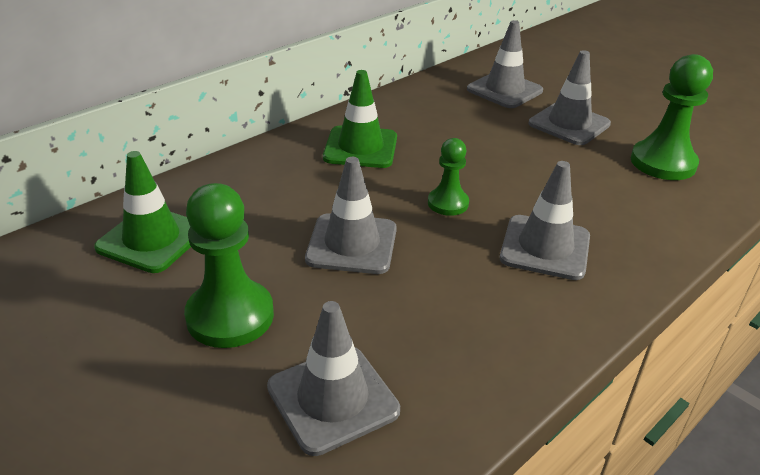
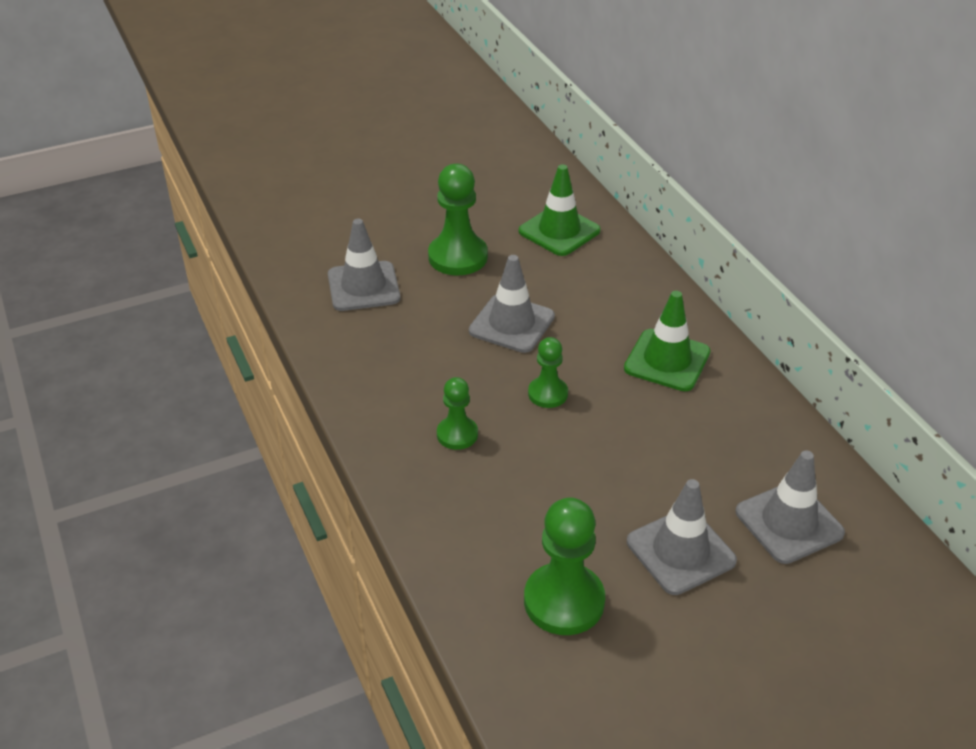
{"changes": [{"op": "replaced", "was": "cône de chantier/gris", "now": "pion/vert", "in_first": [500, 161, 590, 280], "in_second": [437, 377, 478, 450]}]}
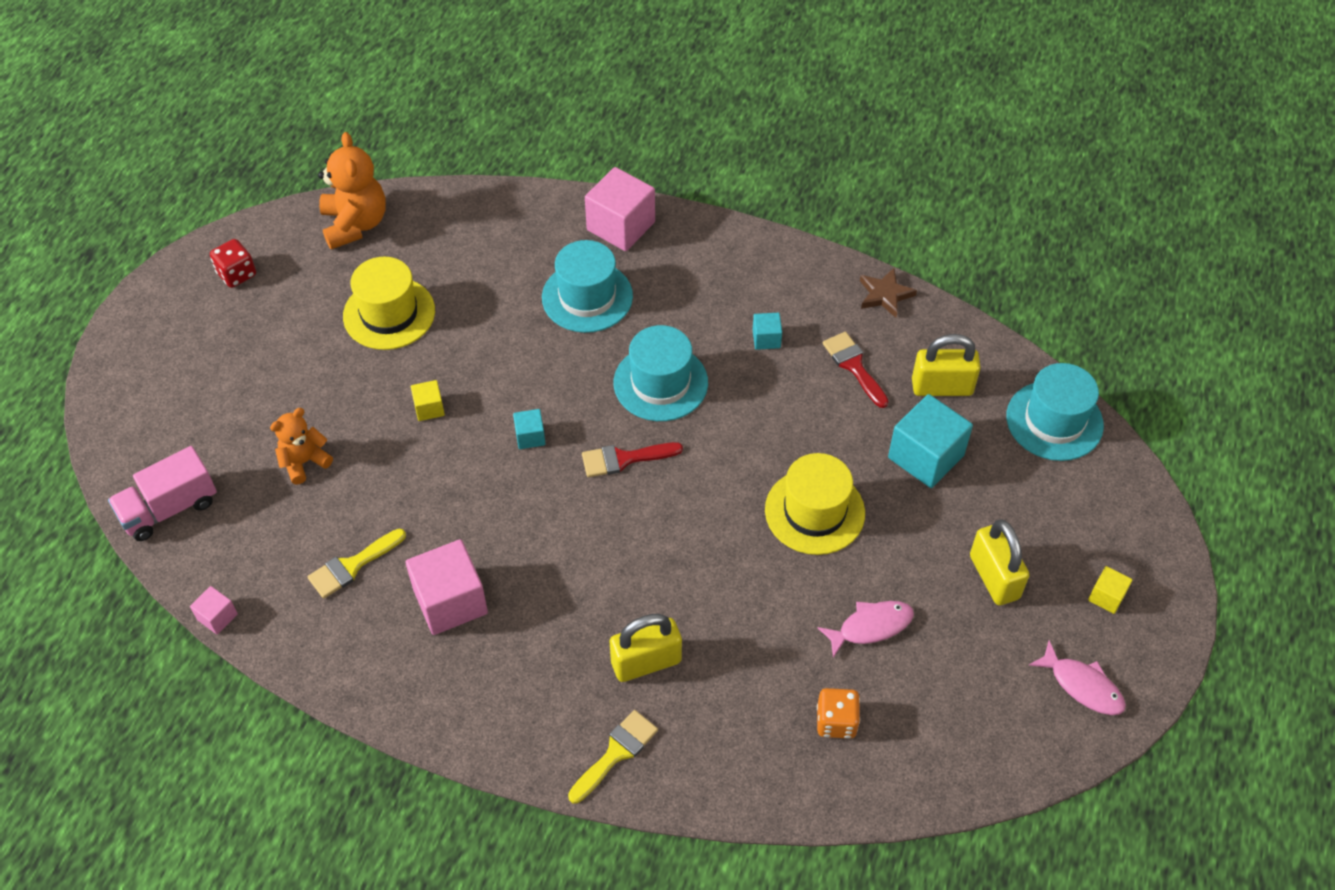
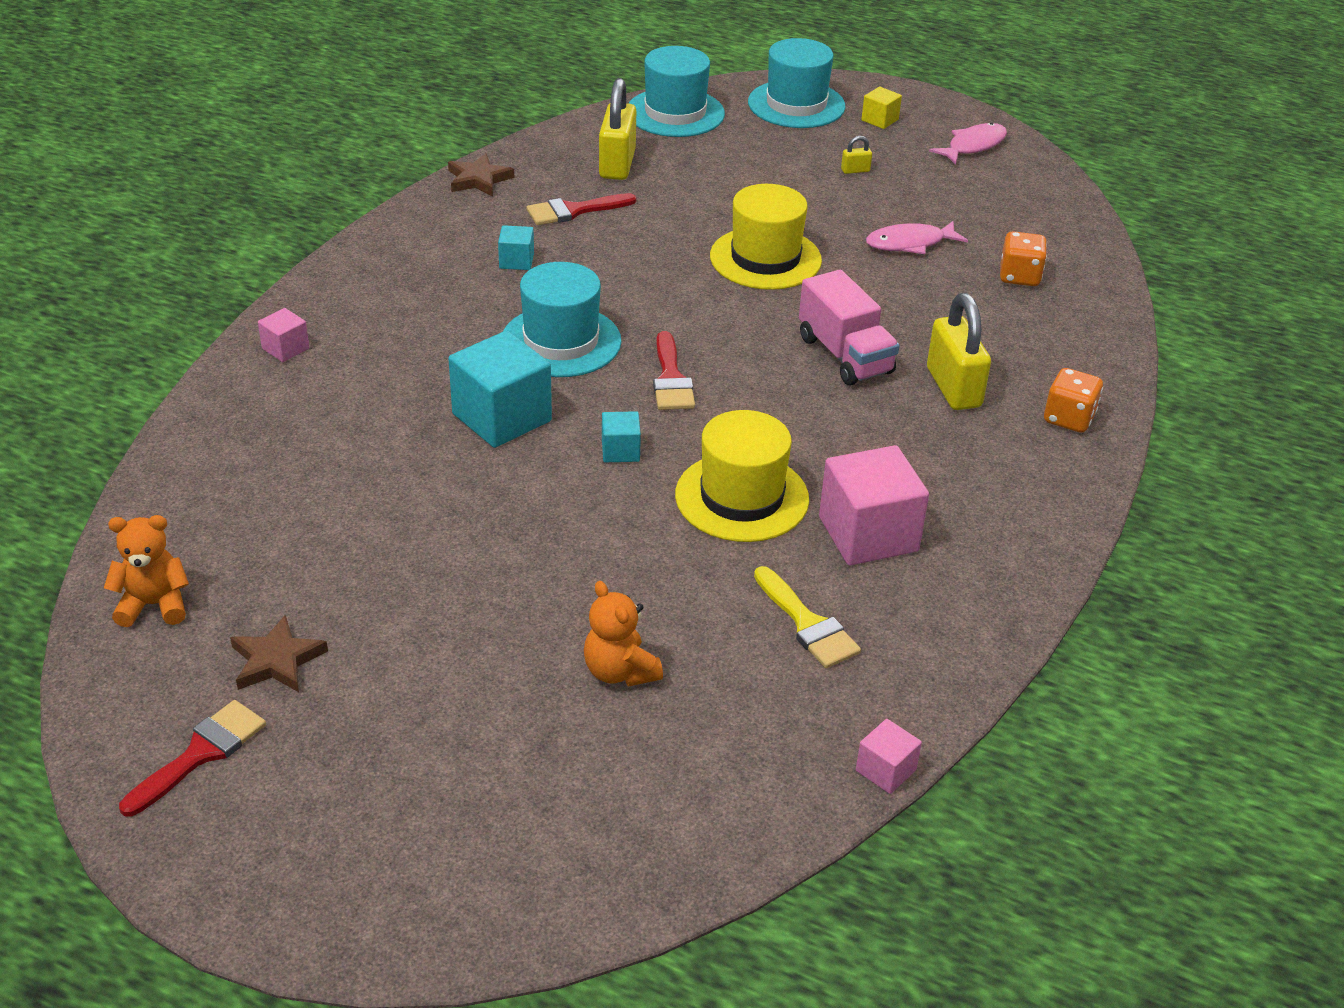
{"changes": [{"op": "removed", "was": "cube/jaune", "in_first": [411, 380, 445, 421]}, {"op": "added", "now": "étoile/marron", "in_second": [230, 615, 328, 692]}, {"op": "moved", "was": "camion/rose", "in_first": [108, 446, 217, 541], "in_second": [799, 270, 899, 385]}, {"op": "moved", "was": "chapeau/jaune", "in_first": [343, 257, 435, 350], "in_second": [675, 410, 809, 542]}, {"op": "moved", "was": "chapeau/turquoise", "in_first": [542, 240, 633, 333], "in_second": [748, 38, 845, 128]}, {"op": "moved", "was": "cube/turquoise", "in_first": [888, 394, 973, 488], "in_second": [448, 331, 552, 448]}, {"op": "replaced", "was": "dé/rouge", "now": "pinceau/rouge", "in_first": [210, 239, 256, 288], "in_second": [119, 700, 266, 816]}, {"op": "replaced", "was": "pinceau/jaune", "now": "dé/orange", "in_first": [568, 710, 658, 804], "in_second": [1044, 368, 1103, 433]}, {"op": "turned", "was": "poisson/rose", "in_first": [818, 601, 914, 658], "in_second": [866, 221, 968, 254], "clockwise": -90}, {"op": "resized", "was": "ours en peluche/orange", "in_first": [318, 132, 386, 249], "in_second": [104, 515, 189, 627], "ratio": 0.62}, {"op": "resized", "was": "cube/rose", "in_first": [585, 167, 655, 251], "in_second": [258, 308, 309, 362], "ratio": 0.49}, {"op": "resized", "was": "cadenas/jaune", "in_first": [970, 520, 1029, 605], "in_second": [841, 136, 872, 174], "ratio": 0.43}]}
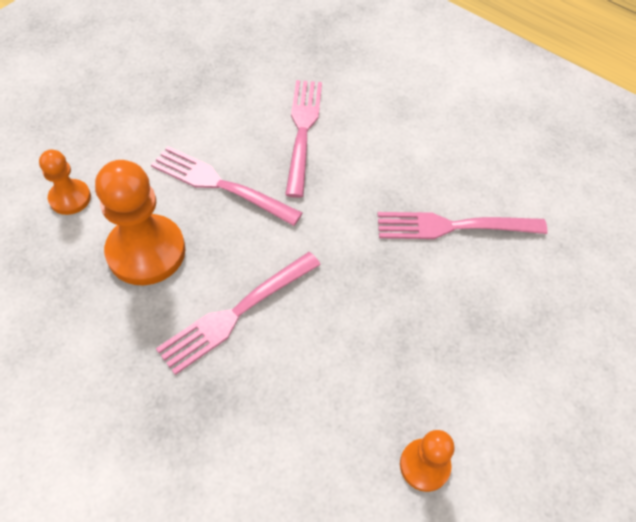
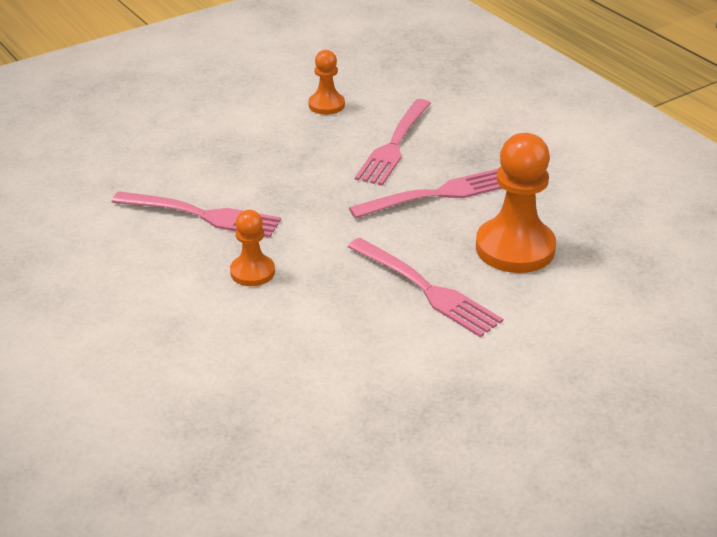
{"changes": [{"op": "moved", "was": "pion/orange", "in_first": [39, 150, 91, 215], "in_second": [230, 210, 275, 286]}, {"op": "moved", "was": "fourchette/rose", "in_first": [285, 80, 322, 198], "in_second": [355, 99, 431, 186]}]}
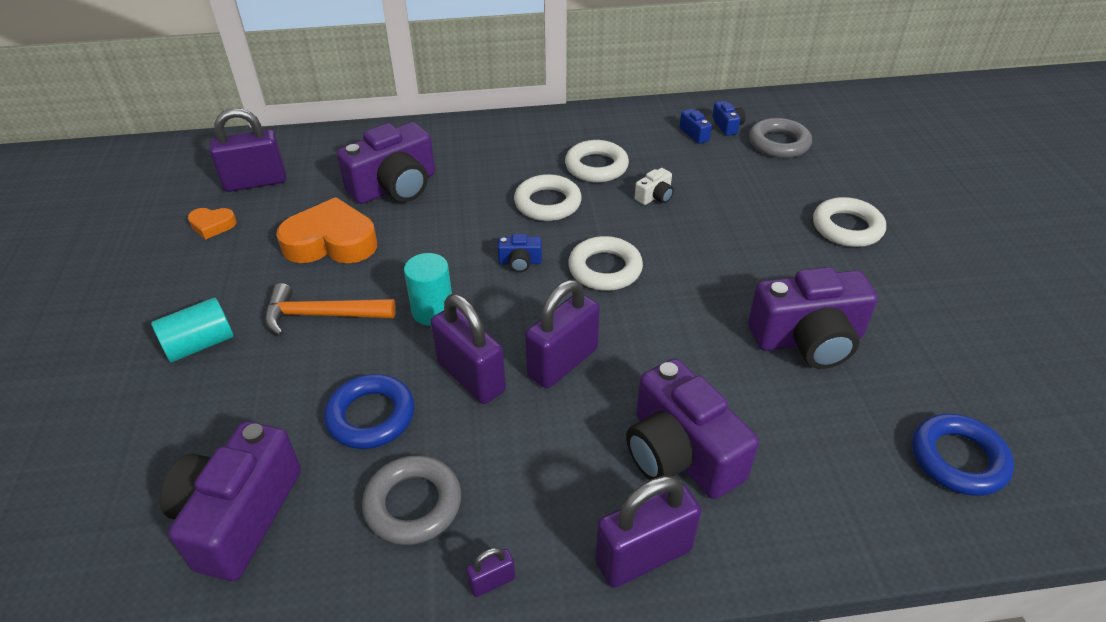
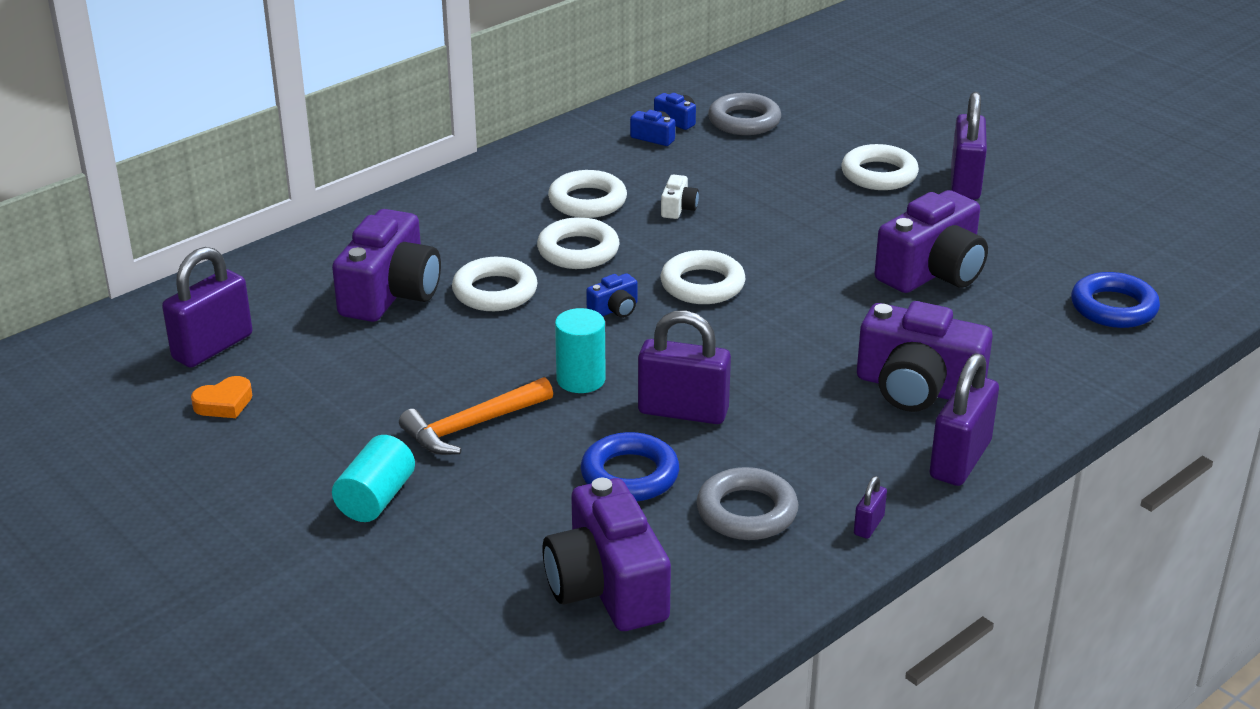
{"changes": [{"op": "removed", "was": "cœur/orange", "in_first": [276, 197, 377, 263]}, {"op": "added", "now": "anneau/blanc", "in_second": [452, 257, 538, 311]}, {"op": "moved", "was": "cadenas/violet", "in_first": [525, 280, 600, 388], "in_second": [951, 92, 987, 200]}]}
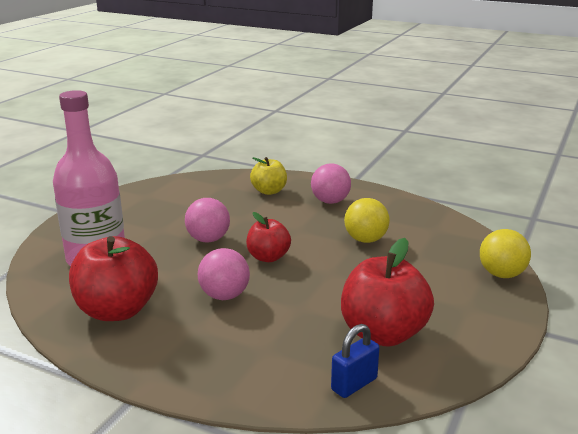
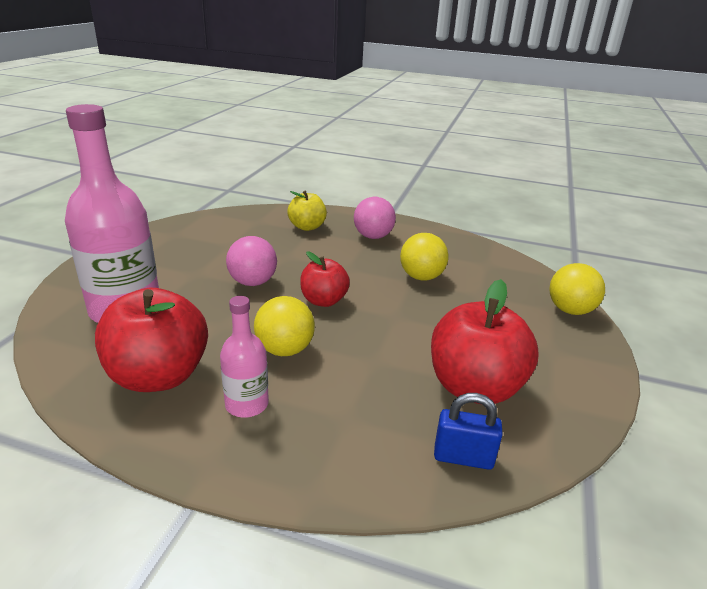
{"changes": [{"op": "added", "now": "bouteille/rose", "in_second": [220, 296, 269, 418]}, {"op": "recoloured", "was": "balle/rose", "now": "balle/jaune", "in_first": [198, 248, 250, 300], "in_second": [254, 296, 315, 356]}, {"op": "turned", "was": "cadenas/bleu", "in_first": [331, 324, 380, 398], "in_second": [434, 393, 503, 470], "clockwise": 60}]}
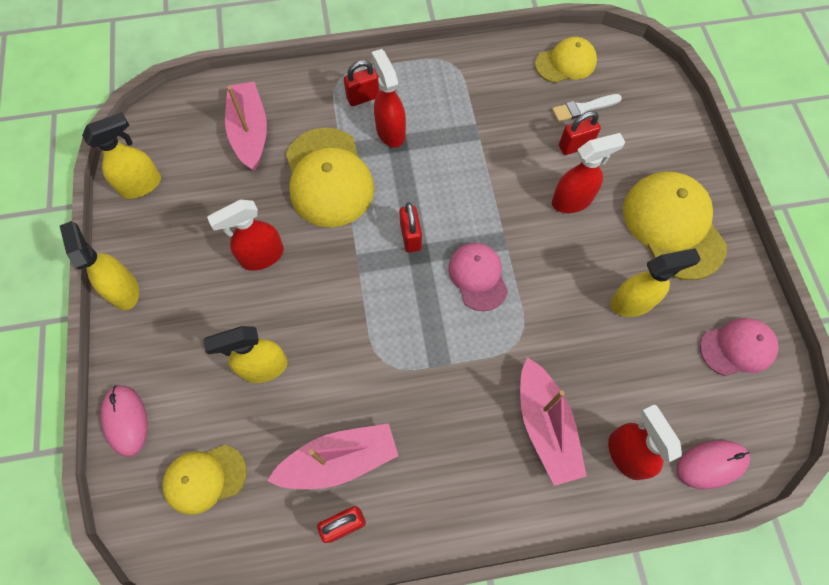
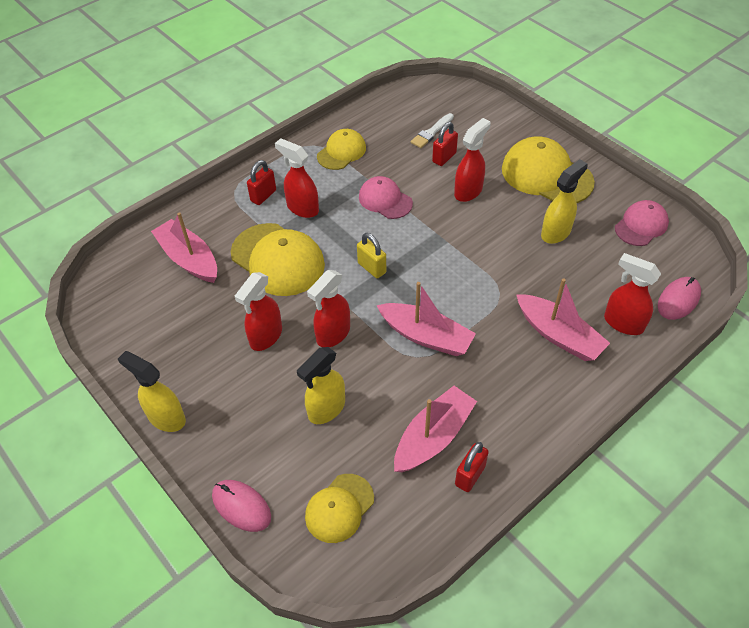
{"changes": [{"op": "removed", "was": "vaporisateur/jaune", "in_first": [82, 112, 161, 199]}, {"op": "added", "now": "vaporisateur/rouge", "in_second": [307, 270, 350, 347]}, {"op": "added", "now": "bateau/rose", "in_second": [376, 282, 476, 356]}, {"op": "moved", "was": "casquette/rose", "in_first": [448, 243, 508, 311], "in_second": [359, 176, 413, 219]}, {"op": "moved", "was": "casquette/jaune", "in_first": [535, 37, 597, 83], "in_second": [317, 129, 366, 170]}, {"op": "recoloured", "was": "cadenas/rouge", "now": "cadenas/jaune", "in_first": [400, 202, 422, 253], "in_second": [357, 233, 386, 278]}]}
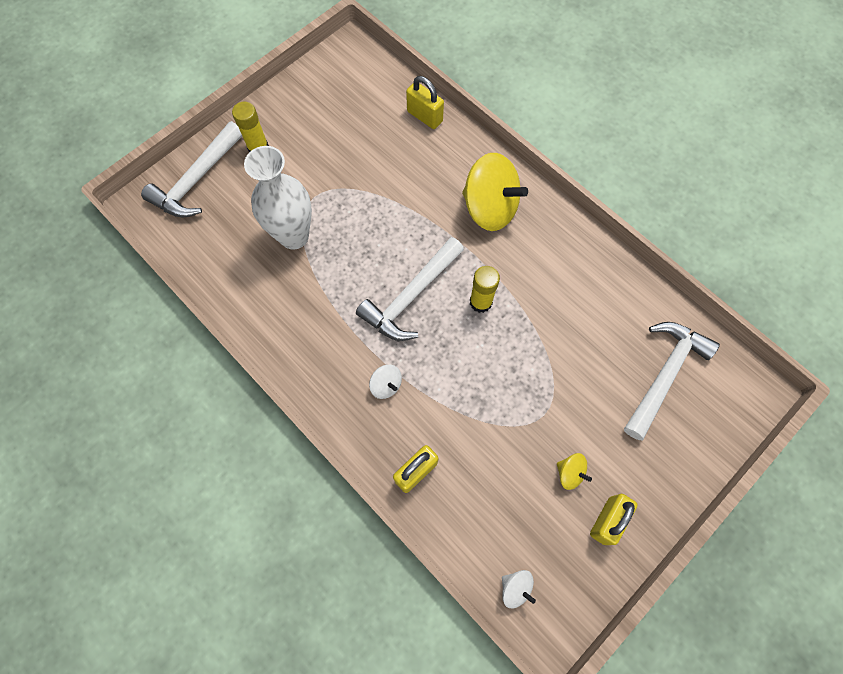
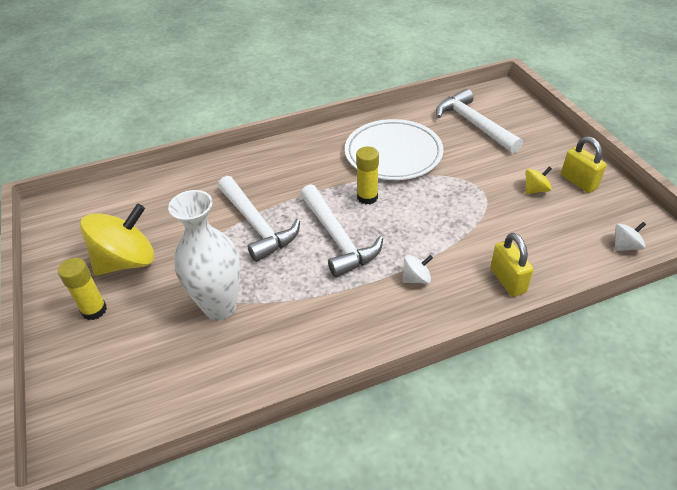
{"changes": [{"op": "removed", "was": "cadenas/jaune", "in_first": [406, 76, 444, 129]}, {"op": "added", "now": "assiette/blanc", "in_second": [345, 119, 444, 180]}, {"op": "moved", "was": "marteau/blanc", "in_first": [141, 121, 242, 217], "in_second": [218, 176, 300, 262]}, {"op": "moved", "was": "toupie/jaune", "in_first": [462, 153, 528, 231], "in_second": [80, 204, 155, 275]}]}
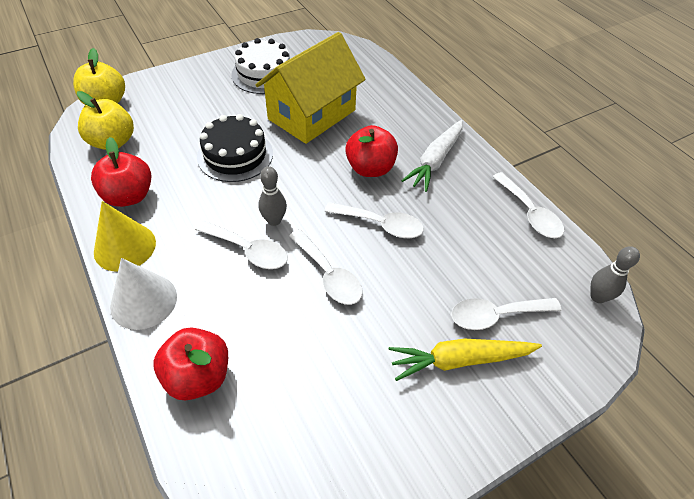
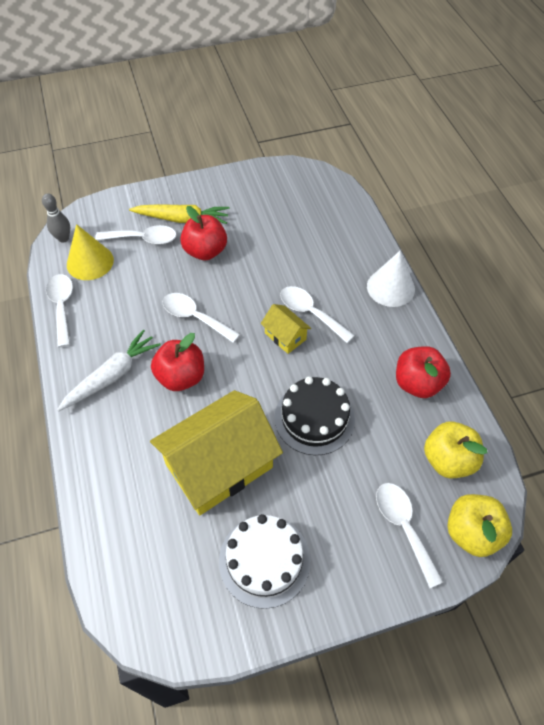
{"changes": [{"op": "moved", "was": "cône/jaune", "in_first": [94, 201, 156, 272], "in_second": [67, 224, 114, 280]}, {"op": "moved", "was": "pomme/rouge", "in_first": [154, 328, 228, 400], "in_second": [180, 206, 227, 260]}, {"op": "moved", "was": "cuillère/blanc", "in_first": [289, 230, 362, 305], "in_second": [376, 483, 443, 588]}, {"op": "replaced", "was": "quille/gris", "now": "maison/jaune", "in_first": [259, 166, 287, 226], "in_second": [261, 304, 311, 354]}]}
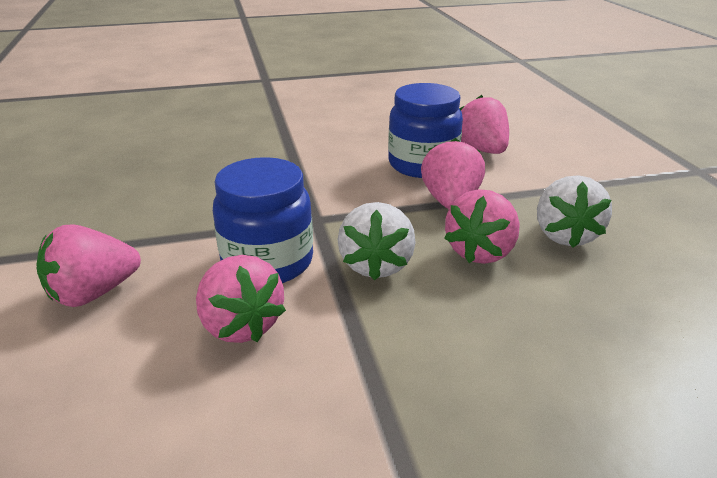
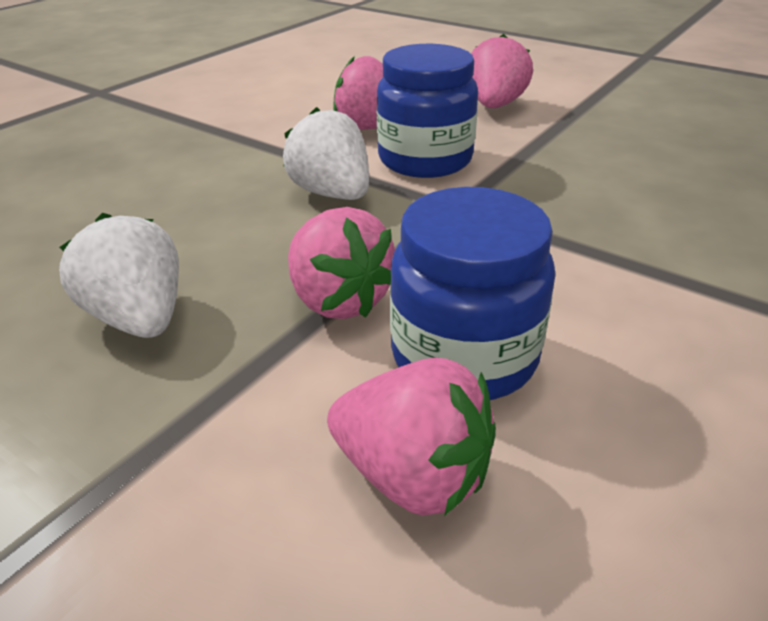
{"changes": [{"op": "removed", "was": "fraise/rose", "in_first": [444, 189, 520, 264]}]}
